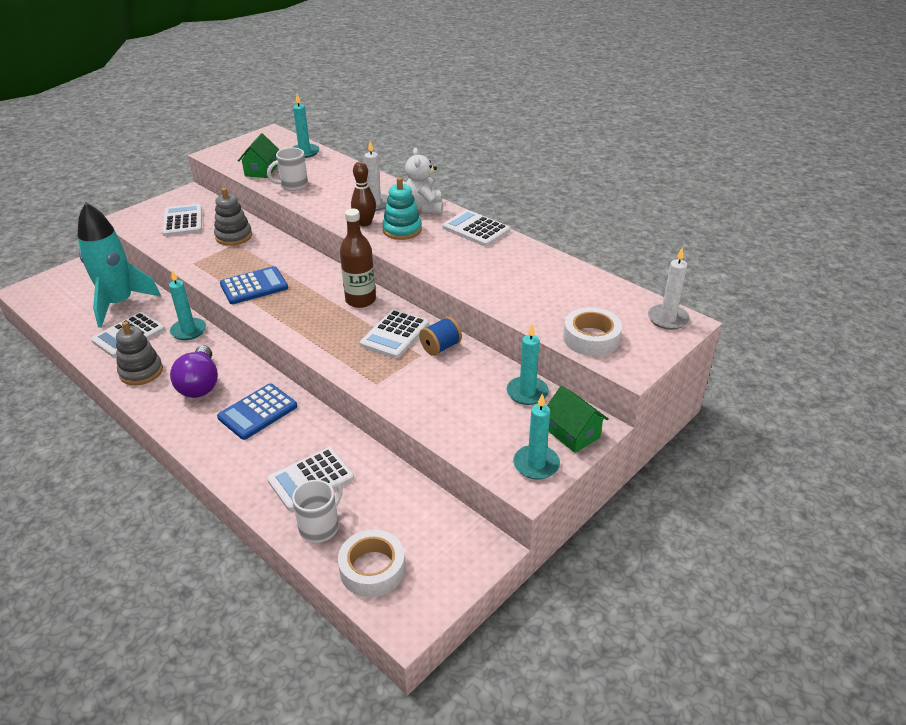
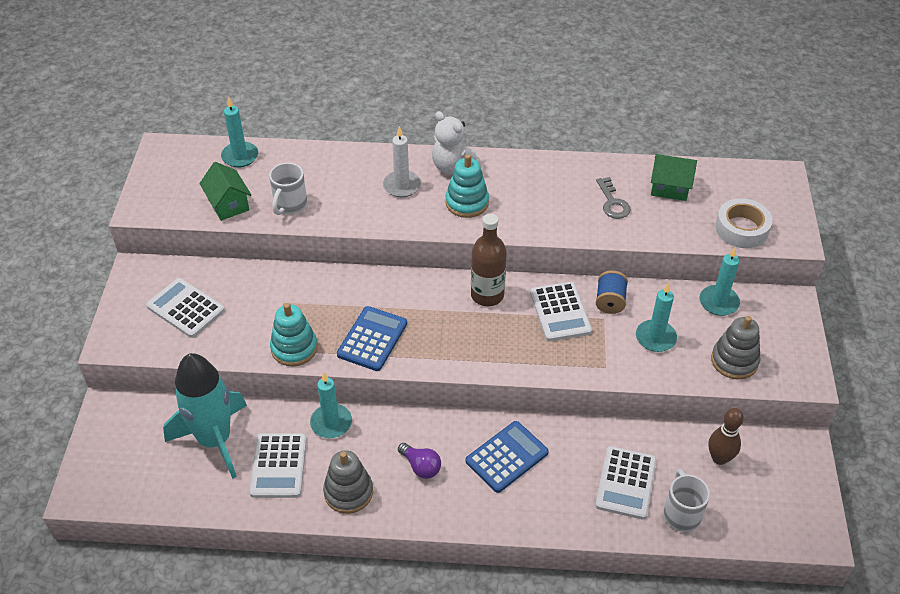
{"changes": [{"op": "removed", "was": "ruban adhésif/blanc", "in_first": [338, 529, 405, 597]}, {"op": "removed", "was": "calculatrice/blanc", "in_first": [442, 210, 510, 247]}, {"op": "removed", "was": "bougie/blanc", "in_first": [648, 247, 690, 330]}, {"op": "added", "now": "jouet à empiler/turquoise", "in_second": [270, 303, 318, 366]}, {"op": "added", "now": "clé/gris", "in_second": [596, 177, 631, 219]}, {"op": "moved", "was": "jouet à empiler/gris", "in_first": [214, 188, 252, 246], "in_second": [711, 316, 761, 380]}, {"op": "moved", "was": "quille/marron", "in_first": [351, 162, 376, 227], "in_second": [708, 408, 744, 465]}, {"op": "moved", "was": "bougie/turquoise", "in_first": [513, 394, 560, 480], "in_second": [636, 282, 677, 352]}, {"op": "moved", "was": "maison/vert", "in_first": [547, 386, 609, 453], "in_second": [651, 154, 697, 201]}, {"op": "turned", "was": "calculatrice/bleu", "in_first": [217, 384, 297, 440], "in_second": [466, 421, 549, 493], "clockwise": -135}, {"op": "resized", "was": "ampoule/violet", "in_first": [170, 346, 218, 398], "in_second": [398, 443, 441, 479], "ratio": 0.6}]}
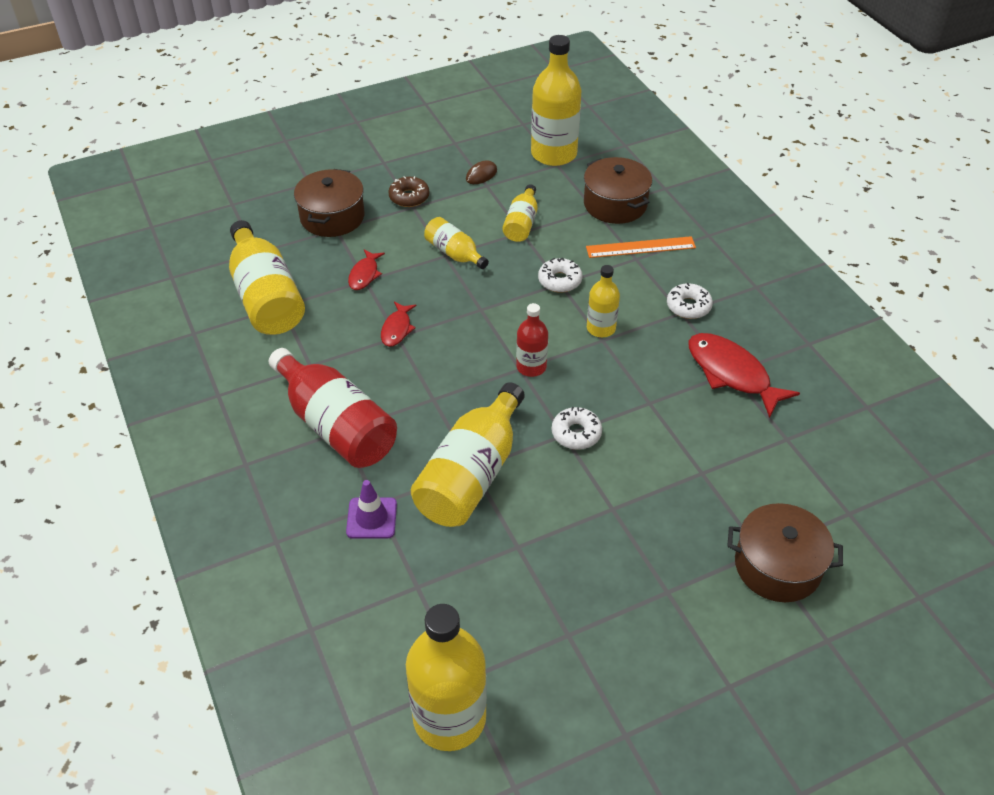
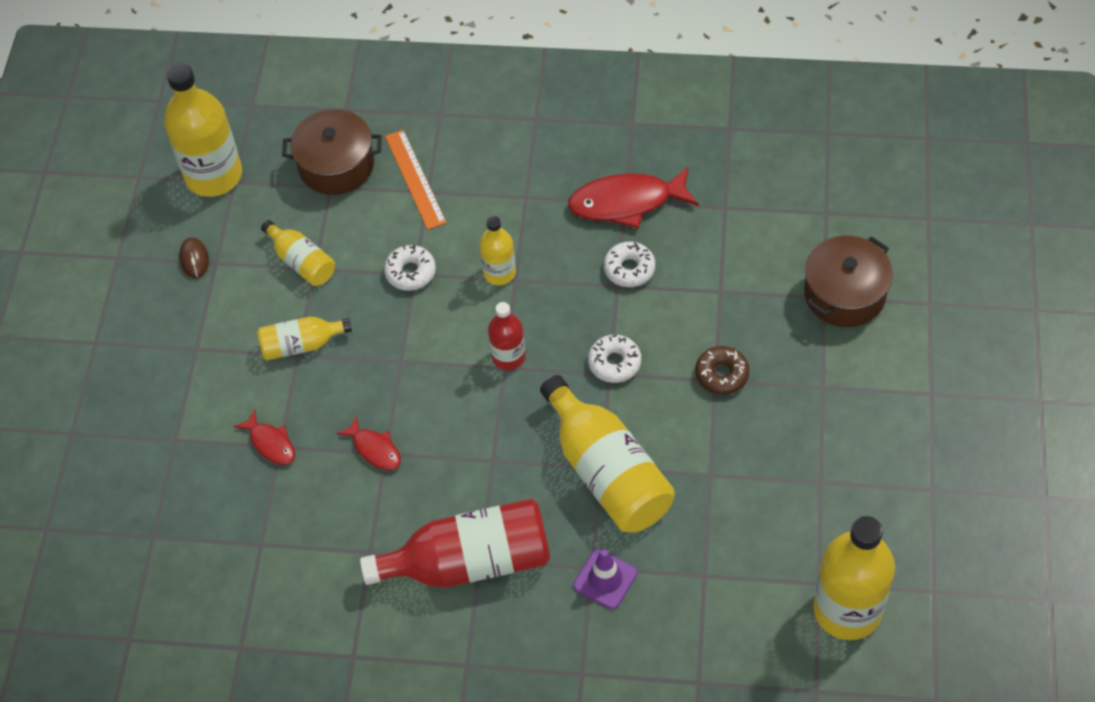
{"changes": [{"op": "removed", "was": "bouteille/jaune", "in_first": [229, 220, 305, 335]}, {"op": "removed", "was": "marmite/marron", "in_first": [294, 169, 364, 237]}, {"op": "moved", "was": "beignet/marron", "in_first": [388, 176, 429, 207], "in_second": [695, 346, 750, 395]}, {"op": "moved", "was": "beignet/blanc", "in_first": [667, 283, 713, 319], "in_second": [604, 242, 655, 287]}, {"op": "turned", "was": "règle/orange", "in_first": [586, 236, 696, 258], "in_second": [385, 130, 447, 230], "clockwise": -45}]}
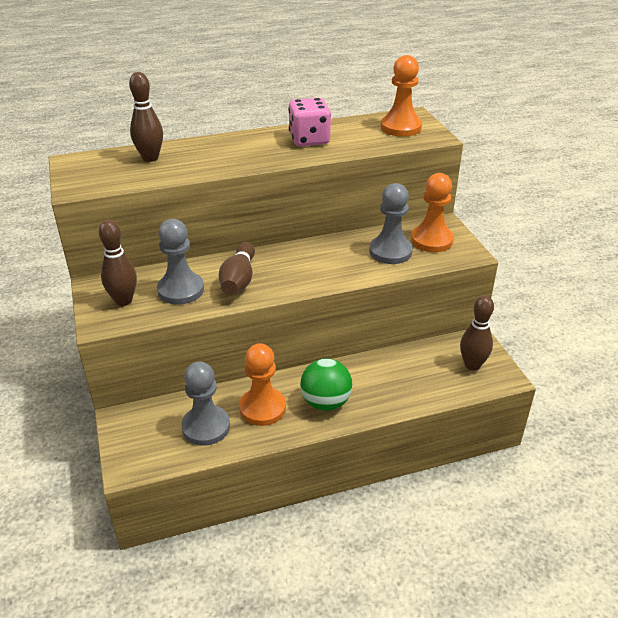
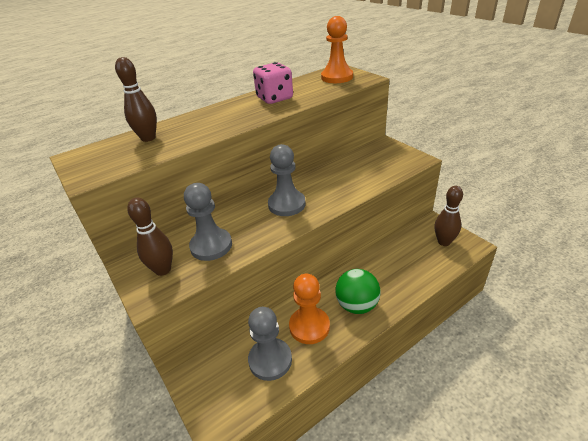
{"changes": [{"op": "removed", "was": "quille/marron", "in_first": [219, 242, 255, 295]}, {"op": "removed", "was": "pion/orange", "in_first": [411, 173, 454, 252]}, {"op": "moved", "was": "pion/gris", "in_first": [369, 183, 413, 264], "in_second": [268, 144, 306, 216]}]}
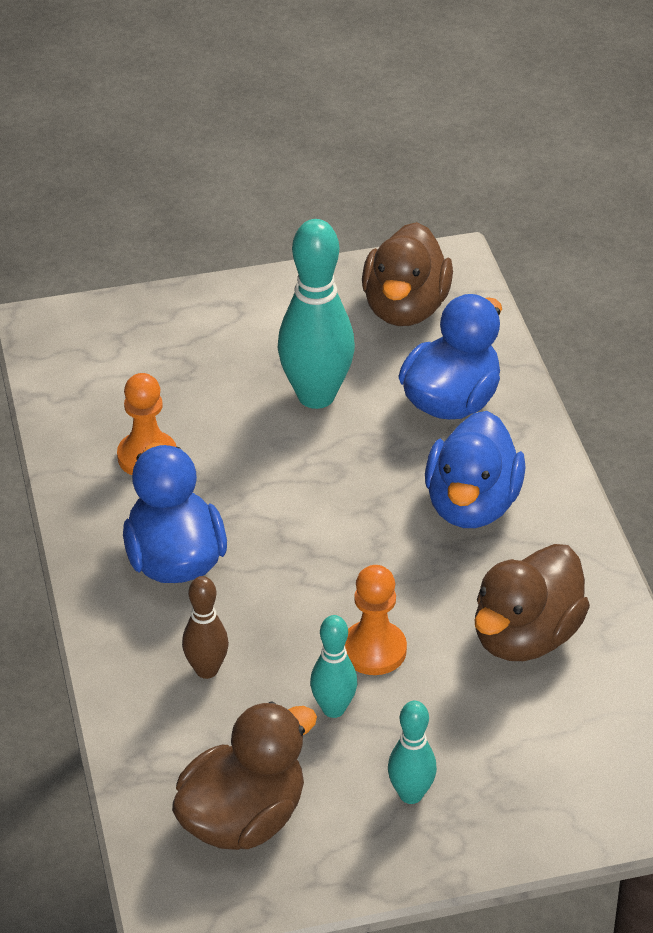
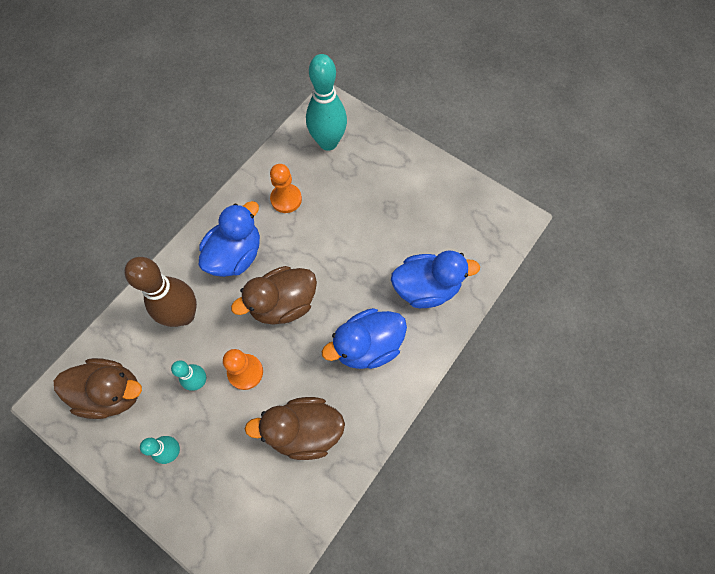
{"changes": [{"op": "moved", "was": "quille/turquoise", "in_first": [277, 219, 355, 409], "in_second": [306, 54, 347, 151]}, {"op": "moved", "was": "canard/marron", "in_first": [362, 222, 453, 326], "in_second": [231, 266, 317, 325]}, {"op": "resized", "was": "quille/marron", "in_first": [182, 576, 229, 679], "in_second": [124, 257, 197, 327], "ratio": 1.87}]}
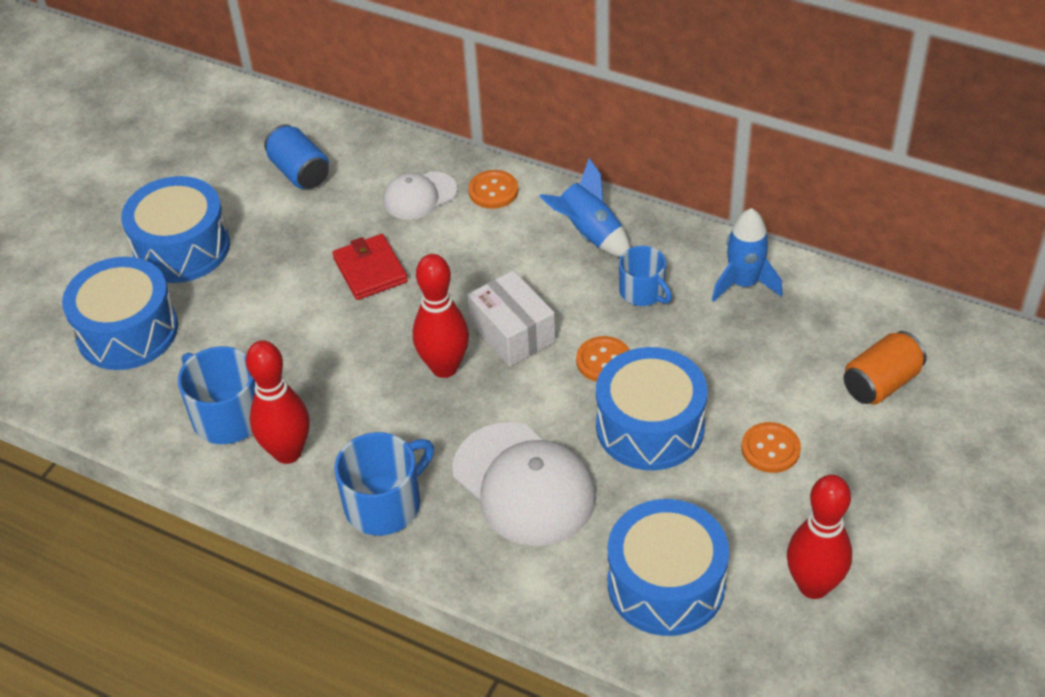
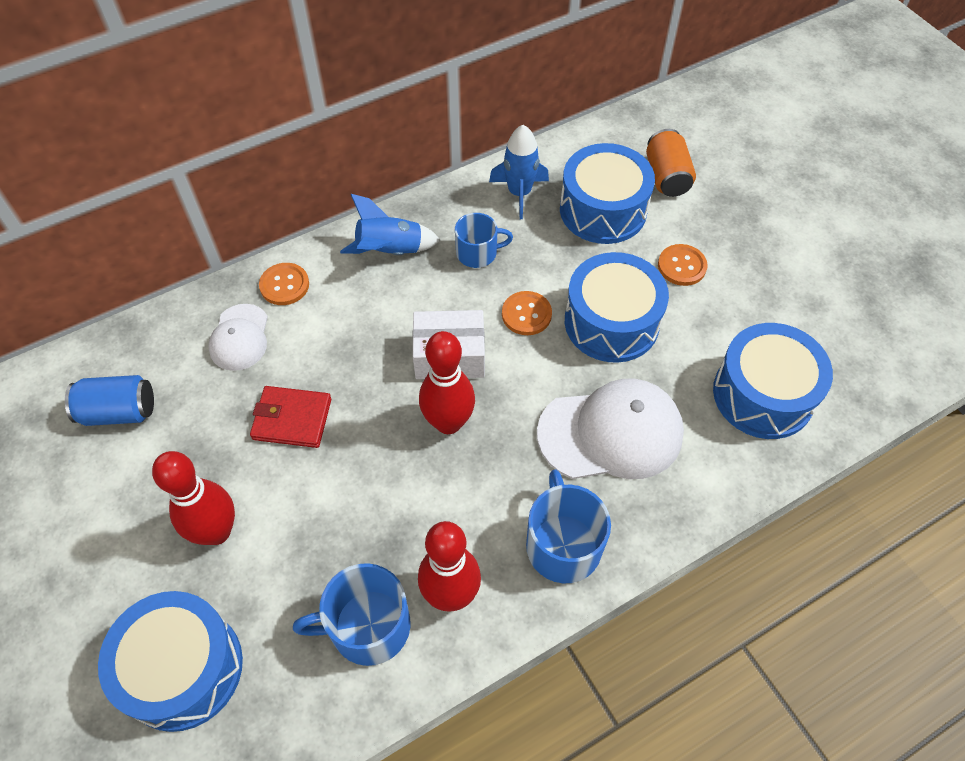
{"changes": [{"op": "moved", "was": "tambour/bleu", "in_first": [121, 176, 230, 283], "in_second": [560, 143, 655, 244]}, {"op": "moved", "was": "quille/rouge", "in_first": [787, 475, 852, 599], "in_second": [152, 451, 235, 545]}]}
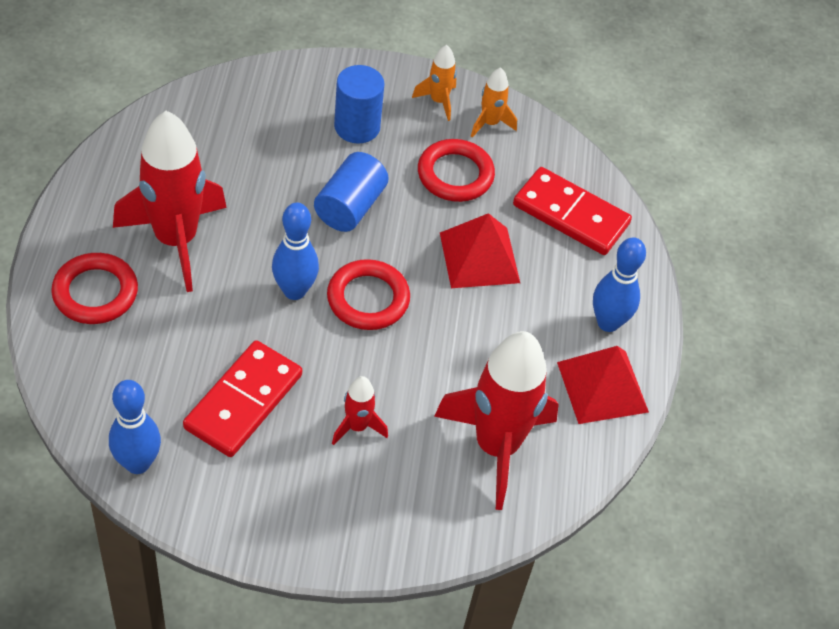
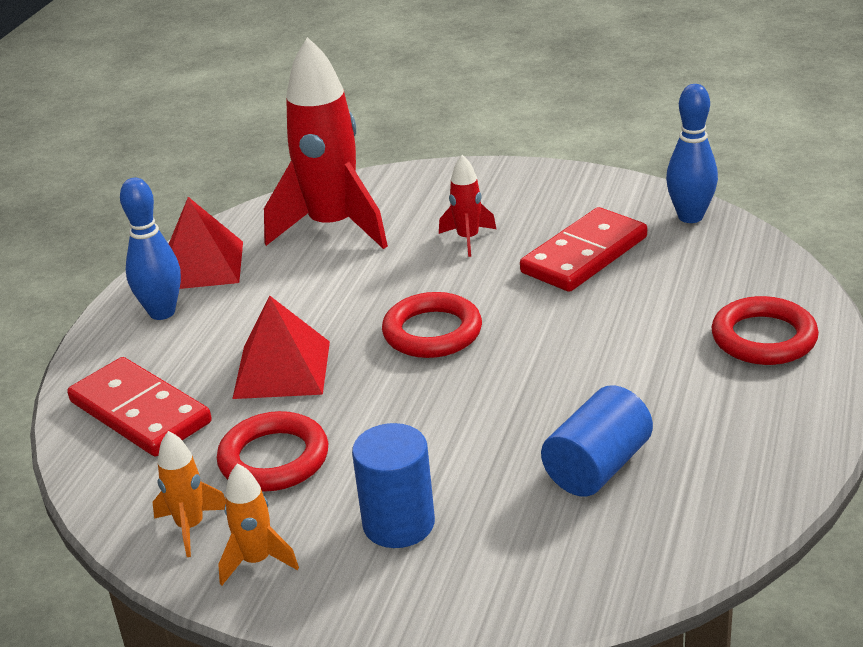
{"changes": [{"op": "removed", "was": "fusée/rouge", "in_first": [113, 111, 227, 292]}, {"op": "removed", "was": "quille/bleu", "in_first": [272, 203, 319, 300]}, {"op": "moved", "was": "cylindre/bleu", "in_first": [314, 152, 388, 232], "in_second": [541, 385, 653, 497]}]}
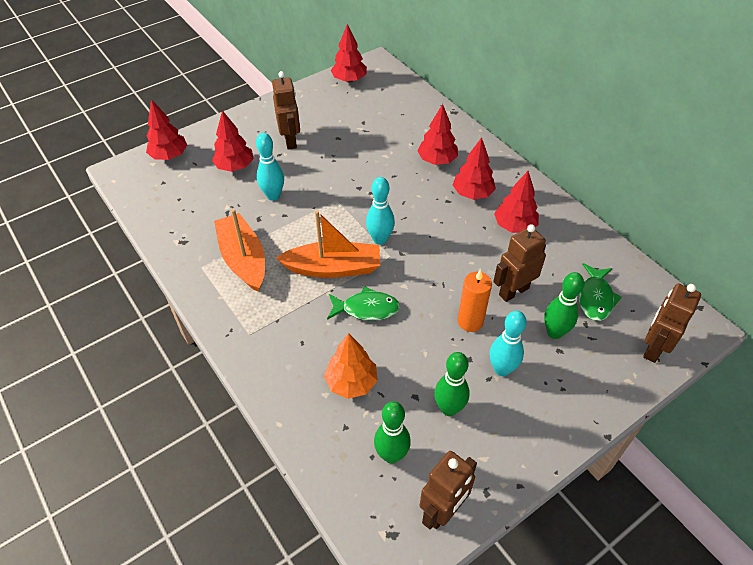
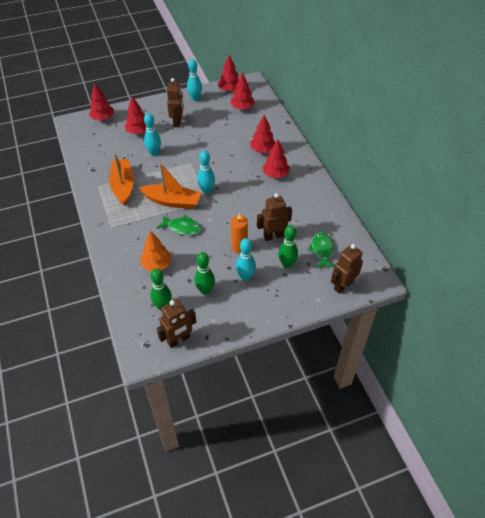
{"changes": [{"op": "added", "now": "quille/turquoise", "in_second": [187, 59, 202, 101]}, {"op": "moved", "was": "arbre/rouge", "in_first": [494, 171, 539, 233], "in_second": [230, 72, 255, 110]}, {"op": "turned", "was": "poisson/vert", "in_first": [579, 263, 622, 321], "in_second": [308, 232, 334, 268], "clockwise": 150}]}
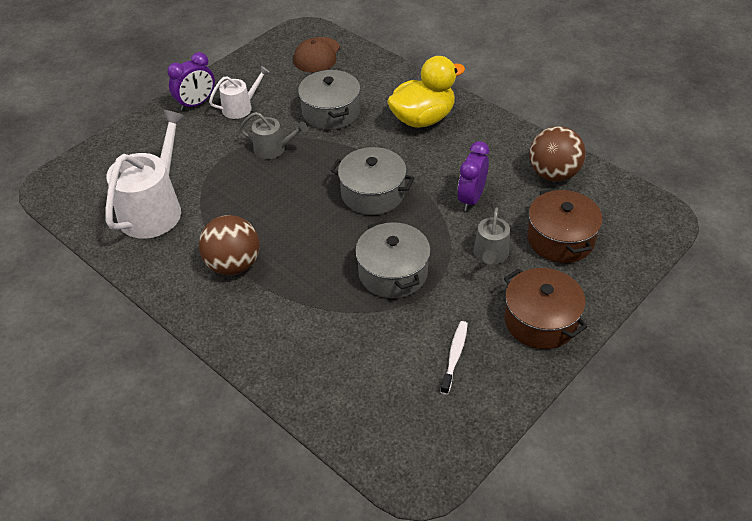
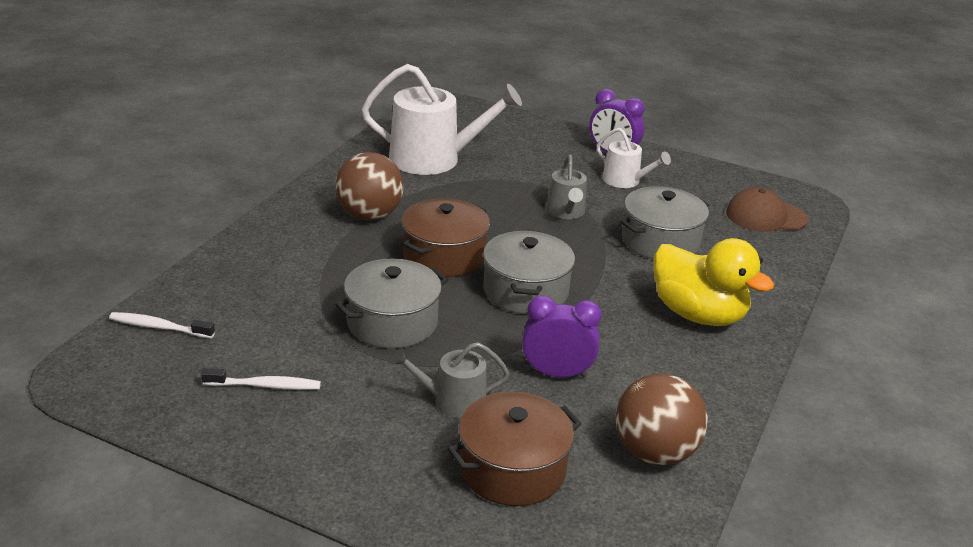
{"changes": [{"op": "added", "now": "brosse à dents/blanc", "in_second": [109, 312, 215, 338]}, {"op": "moved", "was": "marmite/marron", "in_first": [504, 268, 587, 349], "in_second": [402, 198, 490, 277]}]}
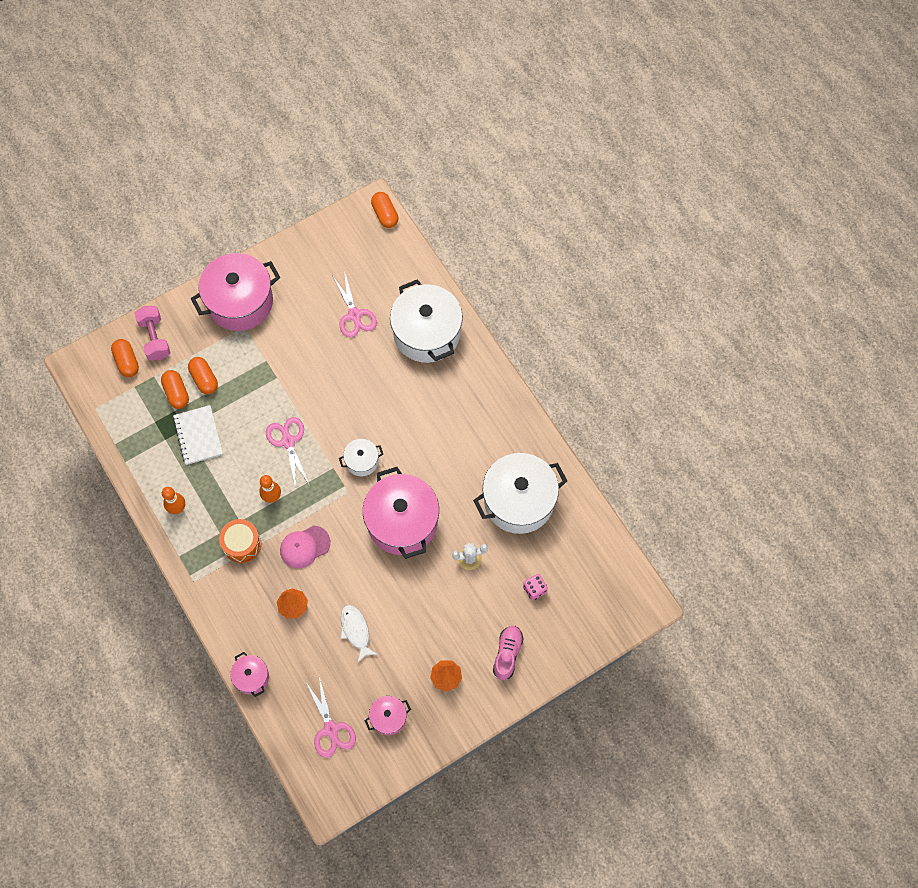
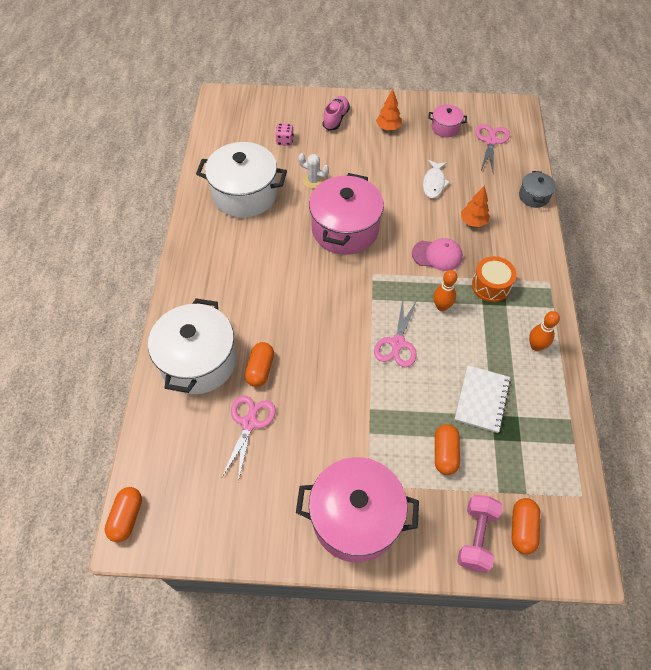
{"changes": [{"op": "removed", "was": "marmite/blanc", "in_first": [339, 439, 383, 476]}, {"op": "moved", "was": "gélule/orange", "in_first": [161, 370, 189, 409], "in_second": [245, 342, 274, 387]}, {"op": "recoloured", "was": "marmite/rose", "now": "marmite/gris", "in_first": [230, 652, 269, 697], "in_second": [519, 171, 556, 208]}, {"op": "turned", "was": "chaussure/rose", "in_first": [493, 626, 523, 680], "in_second": [322, 96, 350, 130], "clockwise": 150}]}
